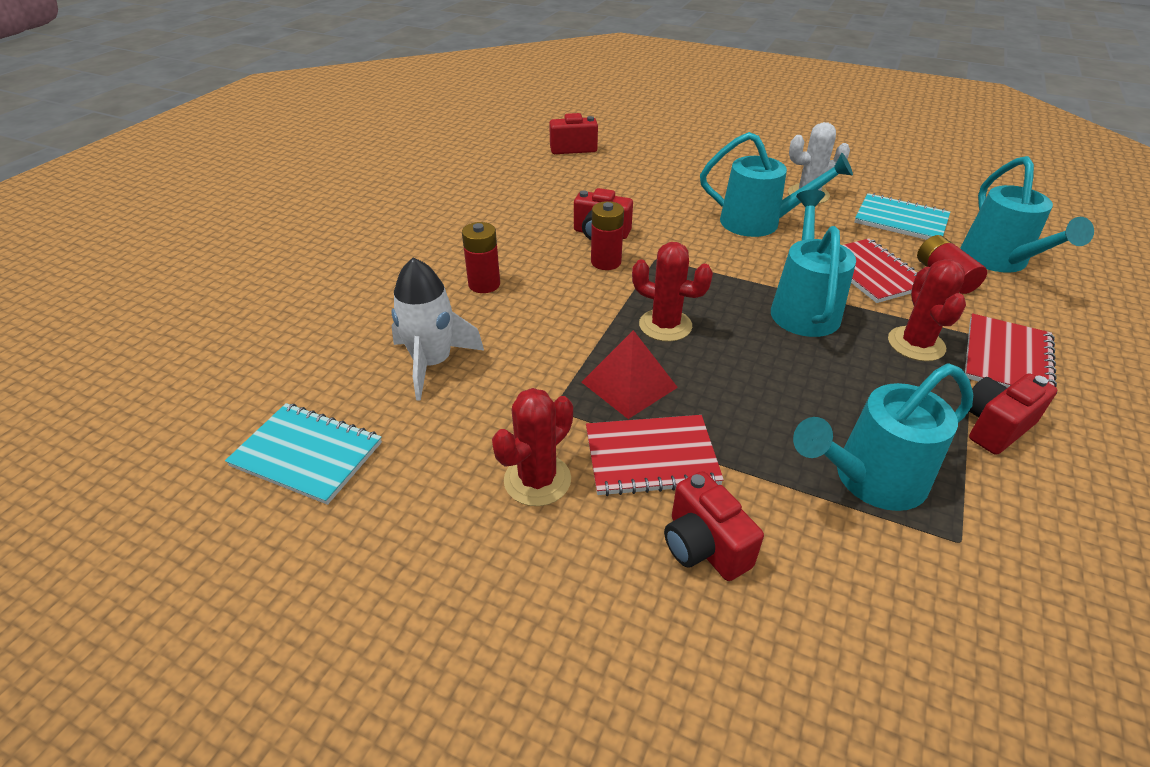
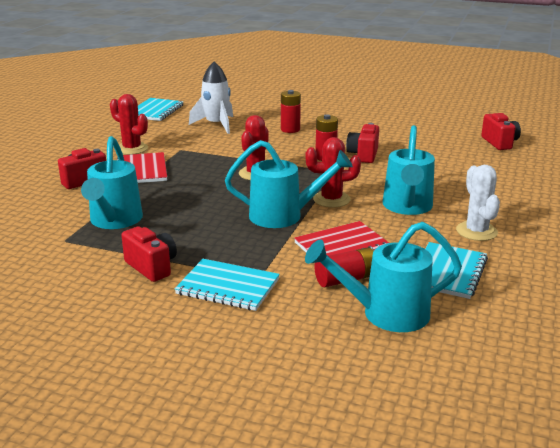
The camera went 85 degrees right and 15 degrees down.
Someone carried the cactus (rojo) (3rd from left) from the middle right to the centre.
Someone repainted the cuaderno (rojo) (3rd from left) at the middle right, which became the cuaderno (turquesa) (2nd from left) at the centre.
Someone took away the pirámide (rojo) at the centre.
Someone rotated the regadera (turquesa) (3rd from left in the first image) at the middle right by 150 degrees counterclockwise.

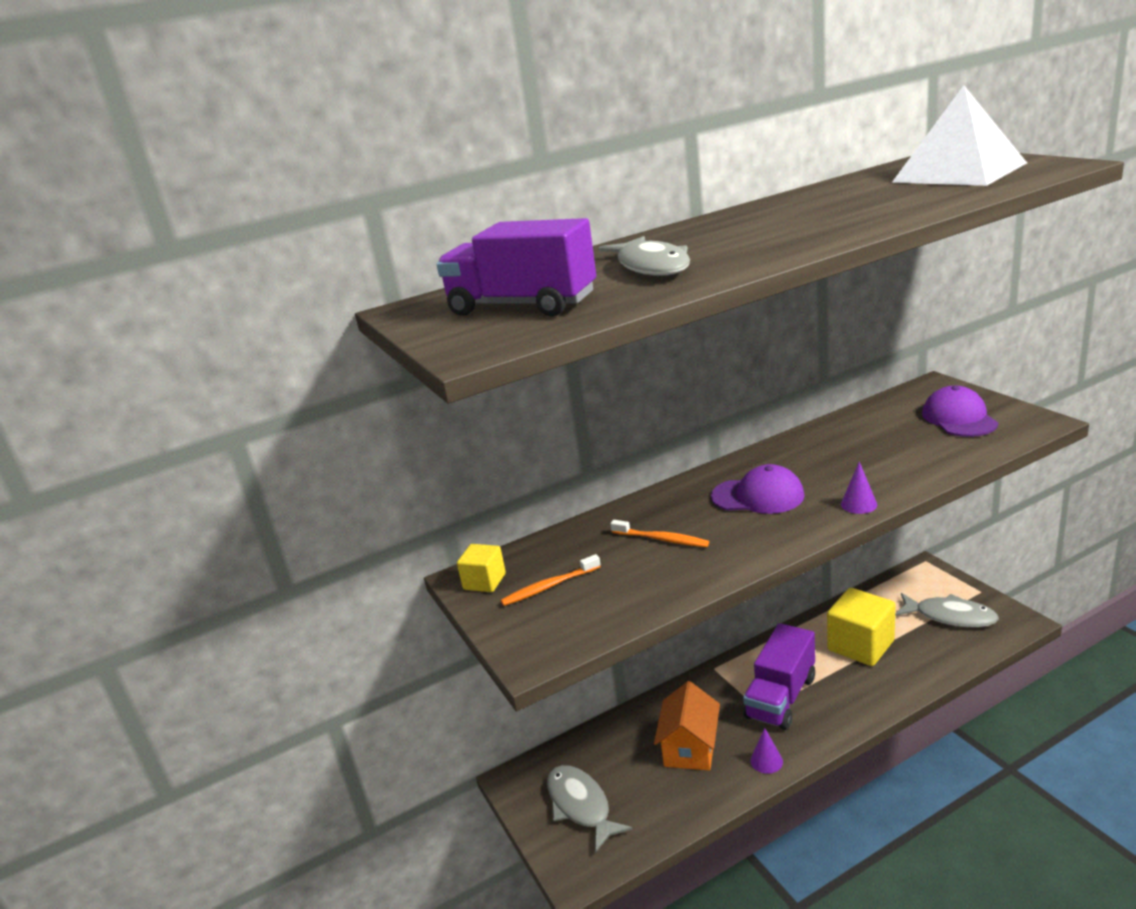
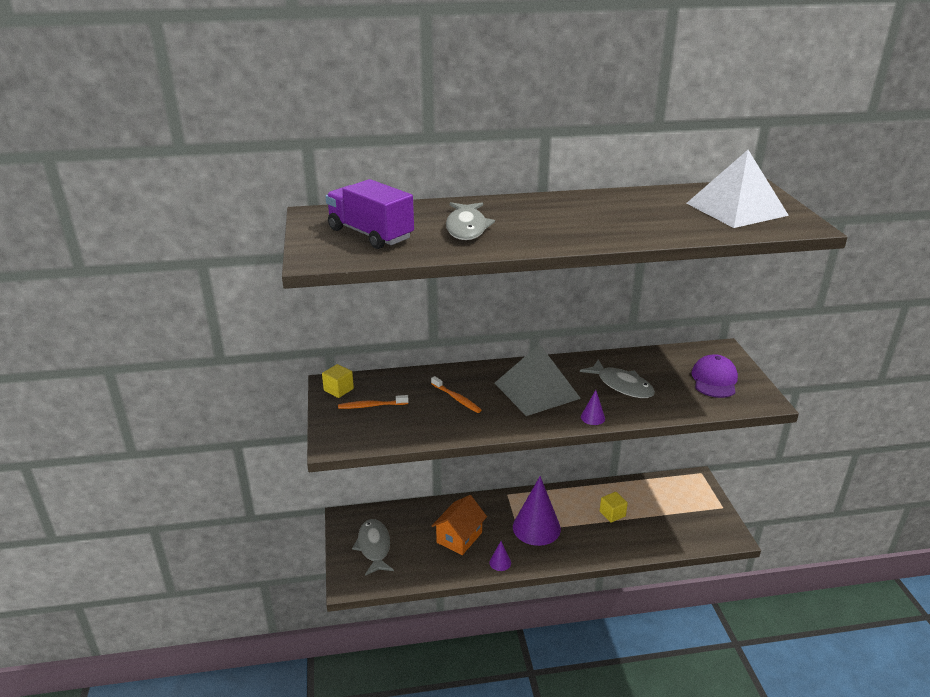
The camera went 15 degrees right and 5 degrees up.
Someone swapped the gorra (morado) (1st from left) at the middle right for the pirámide (gris) at the centre.
Someone scaled the cubo (amarillo) (2nd from left) at the bottom right by 0.54.
Someone carried the pez (gris) (3rd from left) from the bottom right to the centre.
Someone swapped the camión (morado) (2nd from left) at the bottom right for the cono (morado) (2nd from left) at the bottom centre.

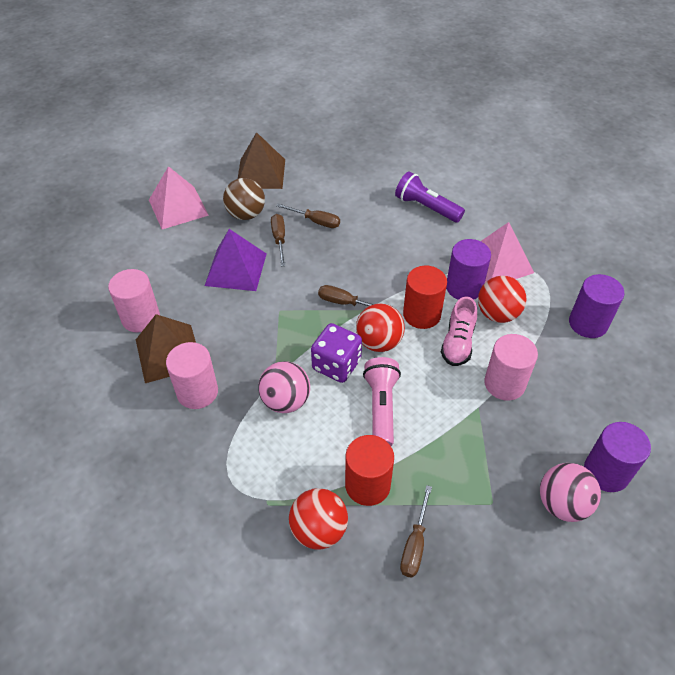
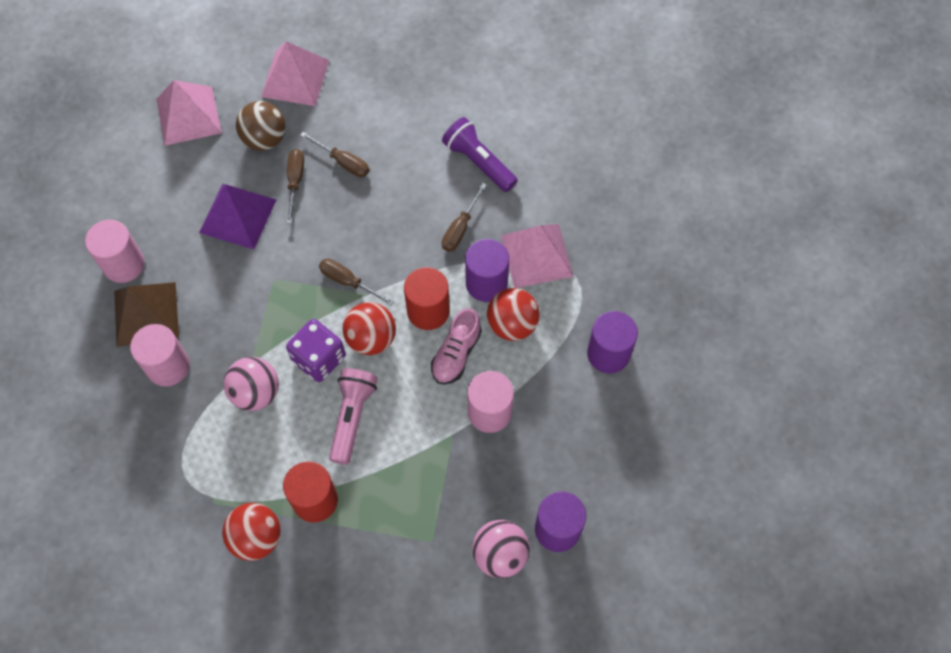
The camera went 10 degrees right and 15 degrees up.
Someone repainted the pirámide (marrón) (2nd from left) at the top centre, which became the pirámide (rosa) (2nd from left) at the top left.
Someone carried the destornillador (marrón) (4th from left) from the bottom centre to the top centre.

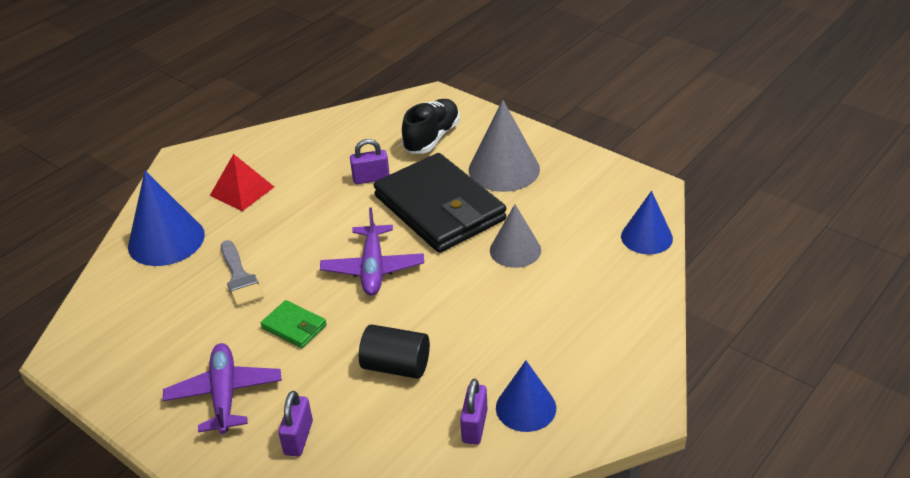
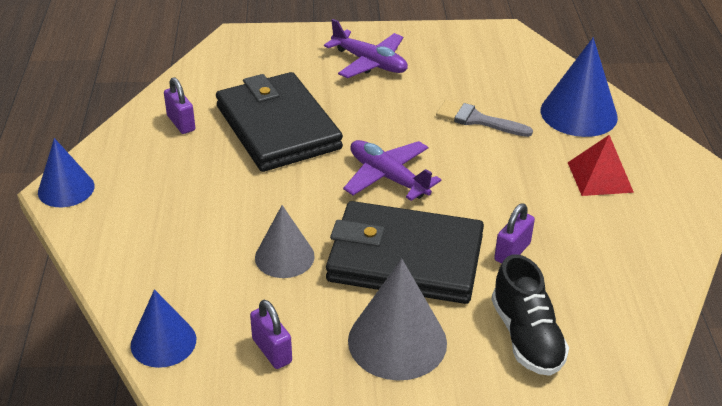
The camera went 135 degrees right and 0 degrees up.
Someone took away the cartera (verde) at the bottom left.
Someone swapped the cilindro (negro) at the bottom centre for the cartera (negro) (1st from left) at the top centre.
Someone carried the cono (azul) (2nd from left in the first image) from the bottom centre to the middle left.
Someone carried the candado (morado) (1st from left in the first image) from the bottom left to the bottom centre.

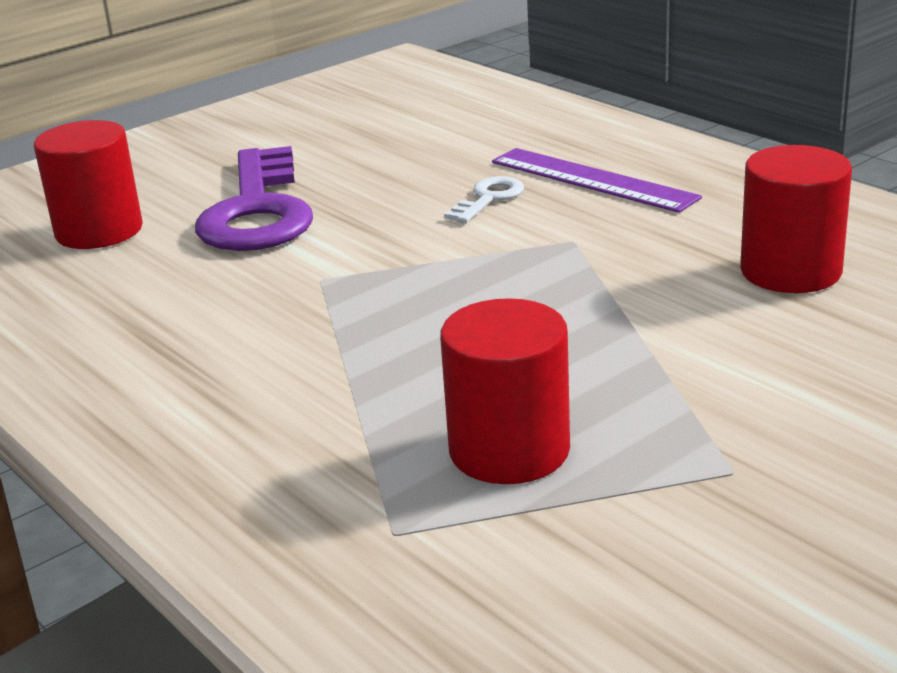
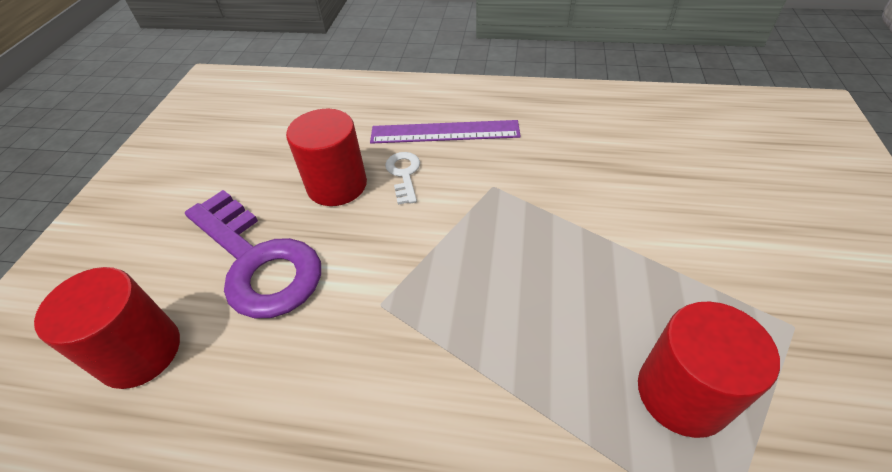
The camera went 40 degrees left and 20 degrees up.
Someone carried the cilindro (rojo) (3rd from left in the first image) from the top right to the top centre.

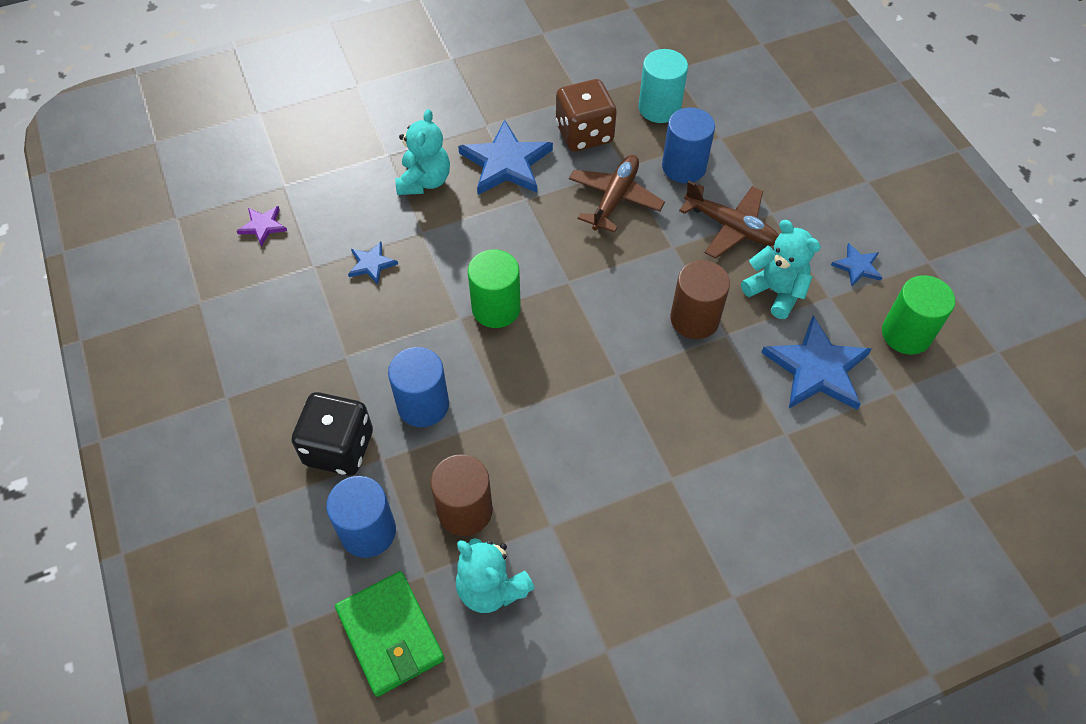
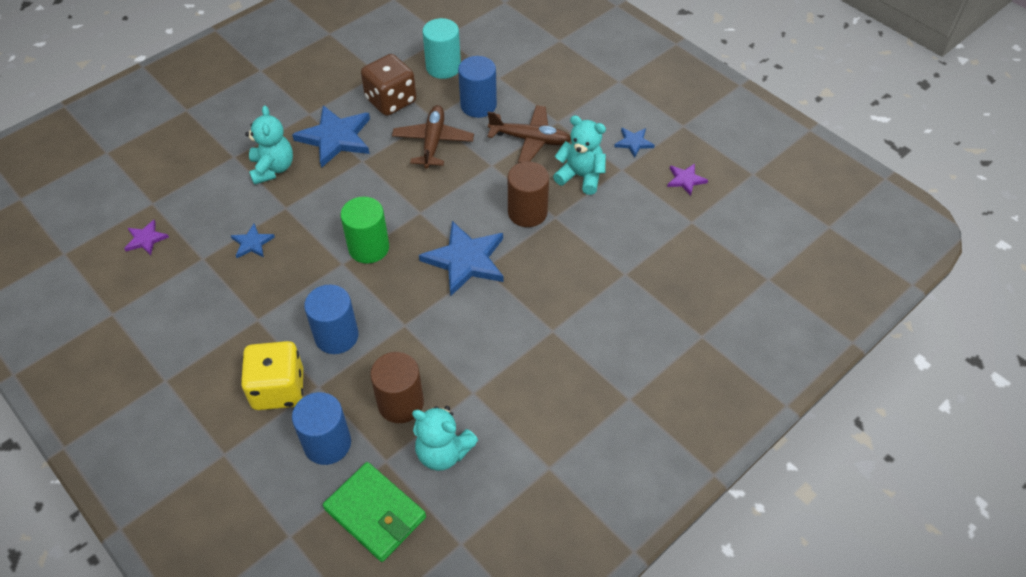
The camera went 20 degrees left and 5 degrees down.
Someone swapped the cilindro (verde) (2nd from left) at the middle right for the estrella (morado) (2nd from left) at the top right.
Someone carried the estrella (azul) (3rd from left) from the middle right to the centre.
Someone repainted the dado (negro) at the middle left, which became the dado (amarillo) at the middle left.

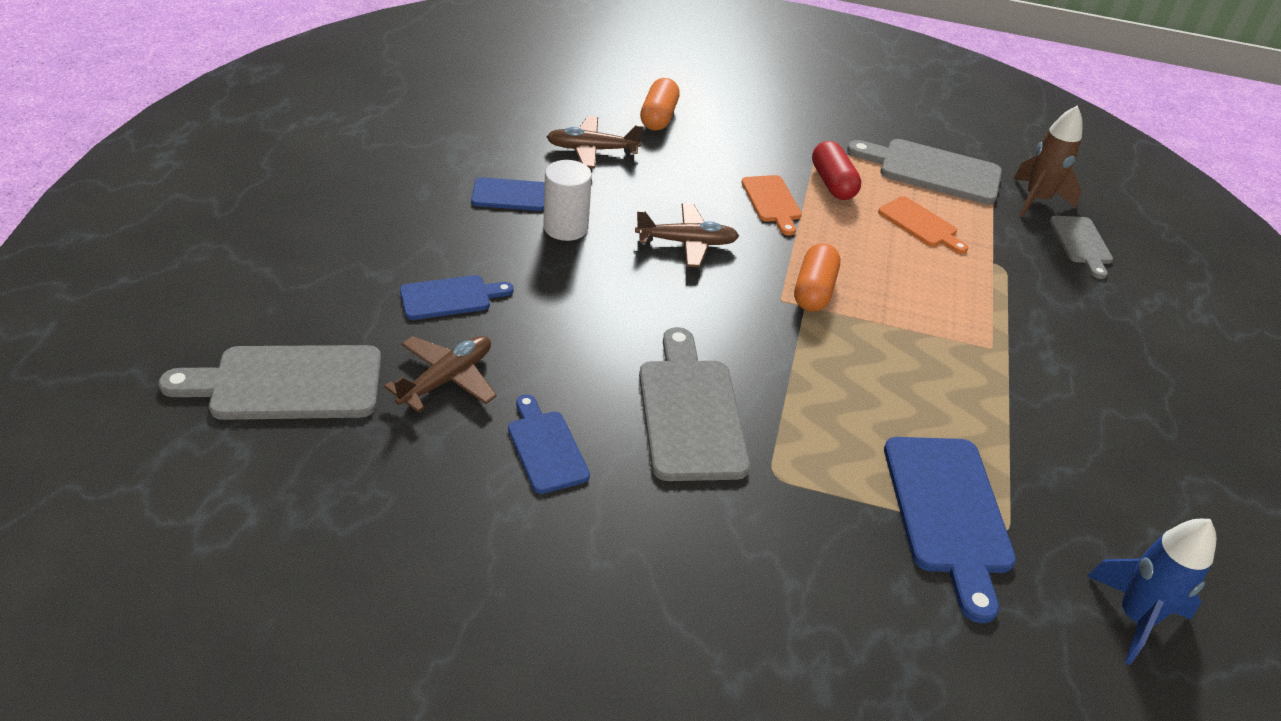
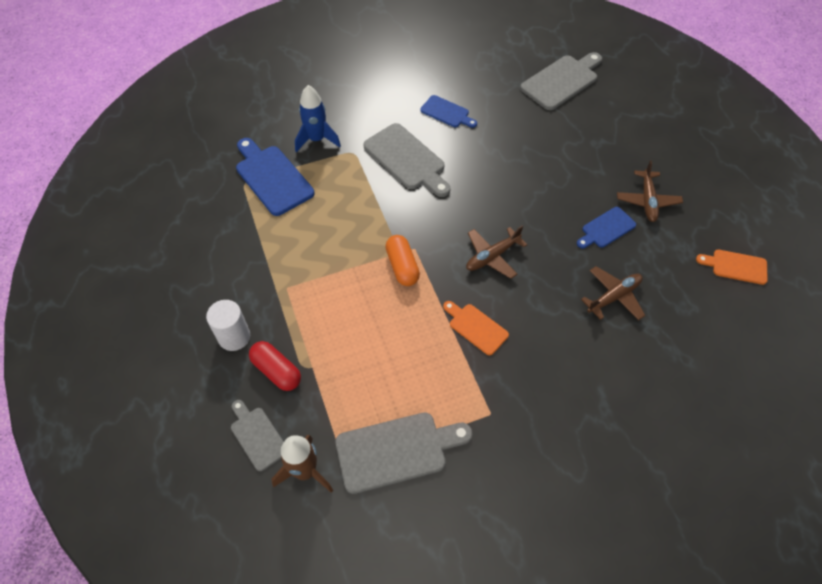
The camera went 150 degrees right and 15 degrees up.
Someone took away the cápsula (naranja) (1st from left) at the top centre.
Someone carried the cápsula (rojo) from the top centre to the centre.
Someone carried the cilindro (blanco) from the top centre to the middle left.
Someone carried the tabla de cortar (naranja) (2nd from left) from the top right to the middle right.
Someone took away the tabla de cortar (azul) (1st from left) at the centre.
Someone carried the avión (marrón) (1st from left in the first image) from the centre to the top right.
Someone carried the cohete (azul) from the bottom right to the top centre.

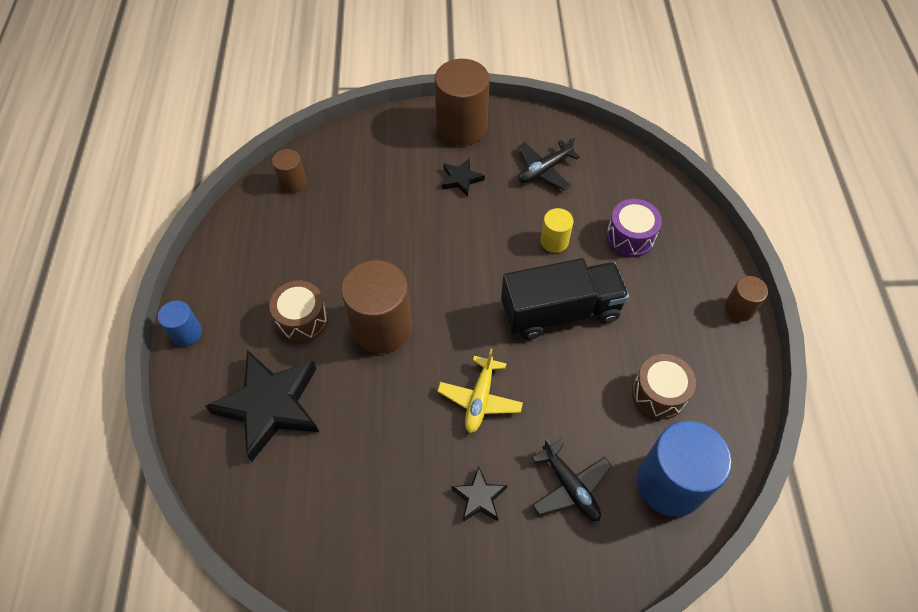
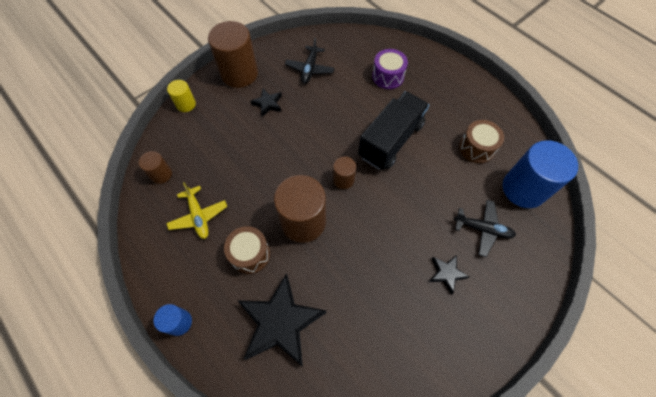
The camera went 40 degrees left and 5 degrees up.
Someone carried the cilindro (amarillo) from the centre to the top left.
Someone carried the cilindro (marrón) (4th from left) from the middle right to the centre.
Someone carried the avión (amarillo) from the centre to the middle left.

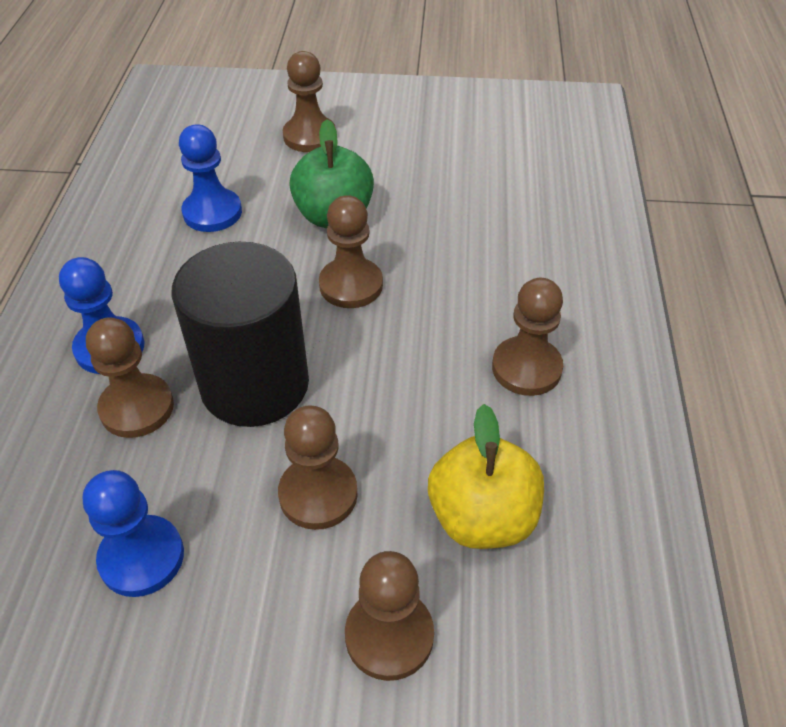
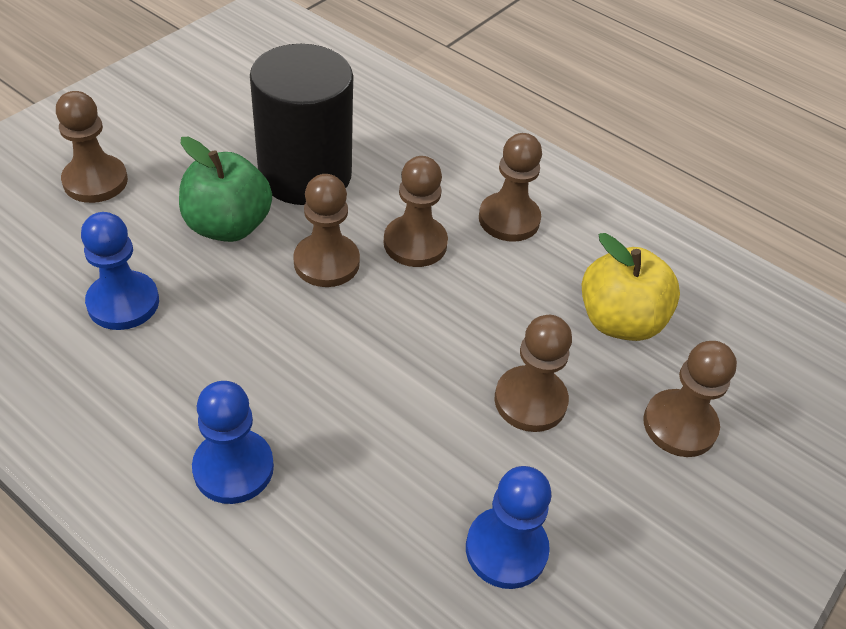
The camera went 60 degrees left and 0 degrees up.
Someone carried the cilindro (negro) from the middle left to the top centre.
Someone carried the peón (marrón) (1st from left in the first image) from the middle left to the centre.

